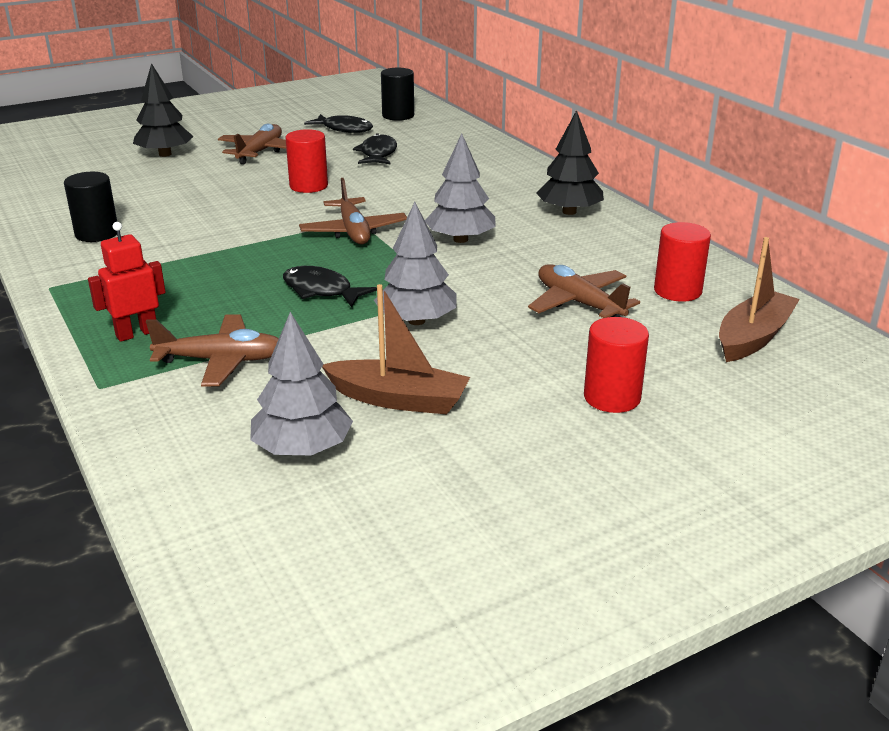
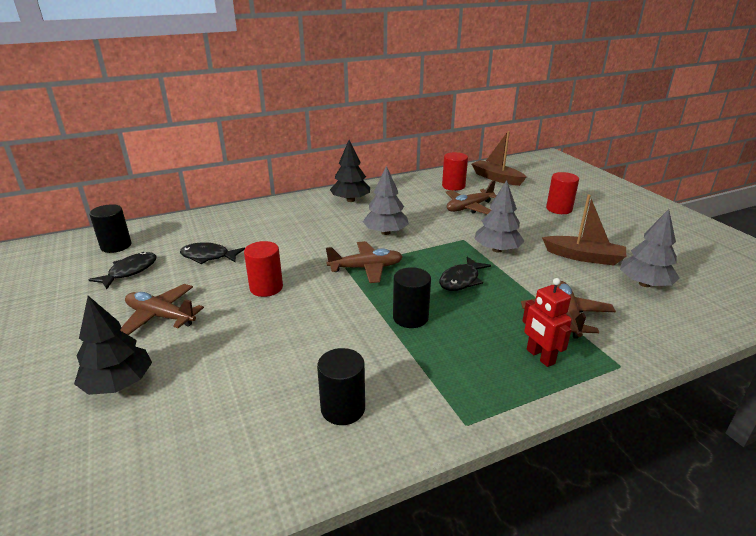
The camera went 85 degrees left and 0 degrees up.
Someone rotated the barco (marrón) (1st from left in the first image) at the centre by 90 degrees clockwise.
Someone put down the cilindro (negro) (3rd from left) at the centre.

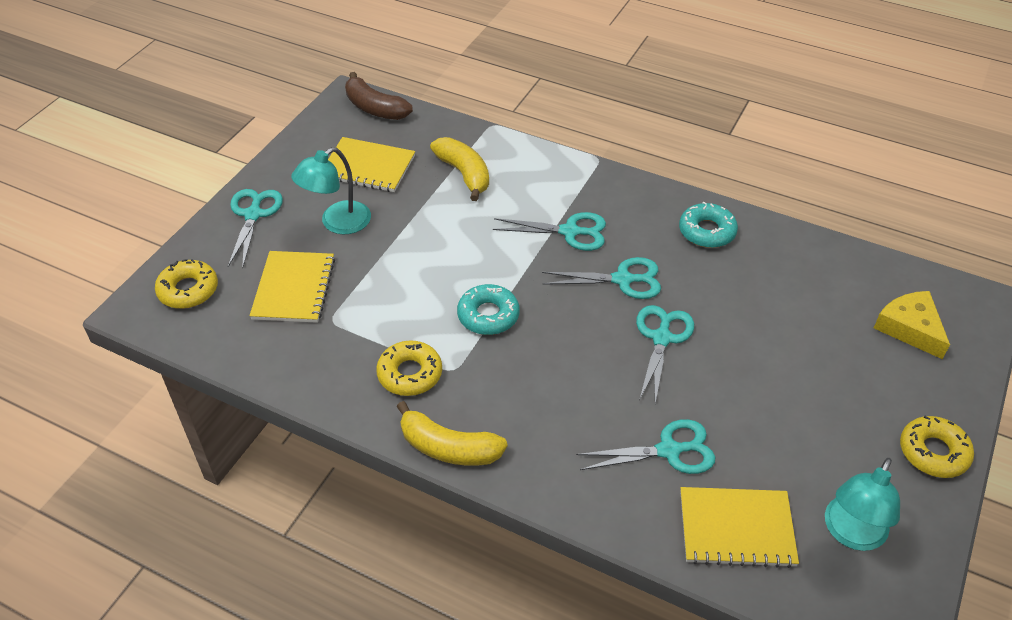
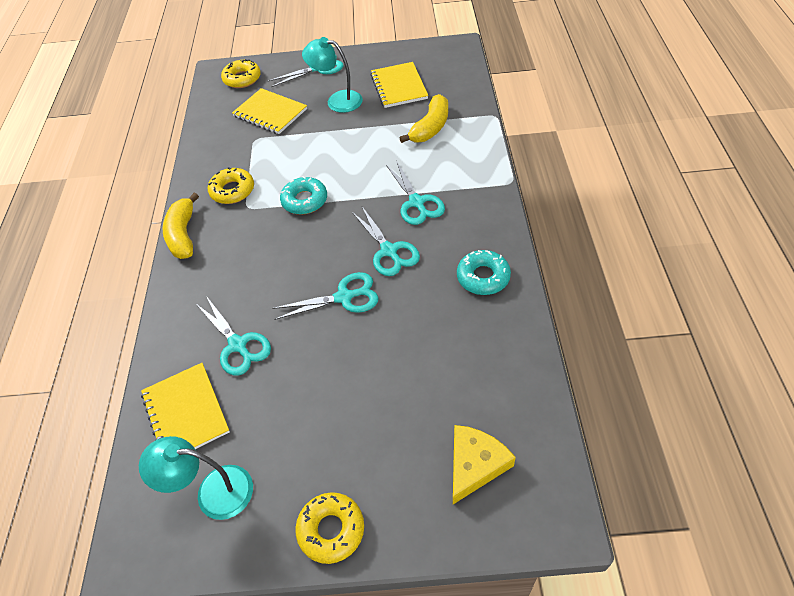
The camera went 65 degrees right and 5 degrees up.
Someone took away the plátano (marrón) at the top centre.
Someone rotated the cuaderno (amarillo) (1st from left in the first image) at the middle left by 60 degrees clockwise.

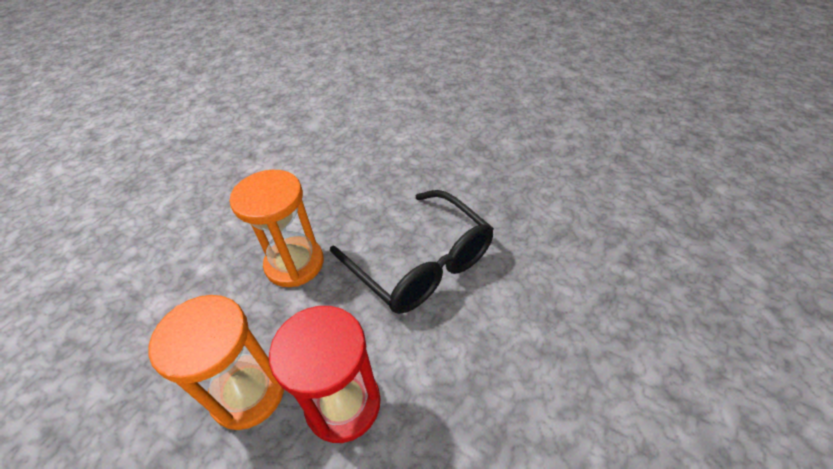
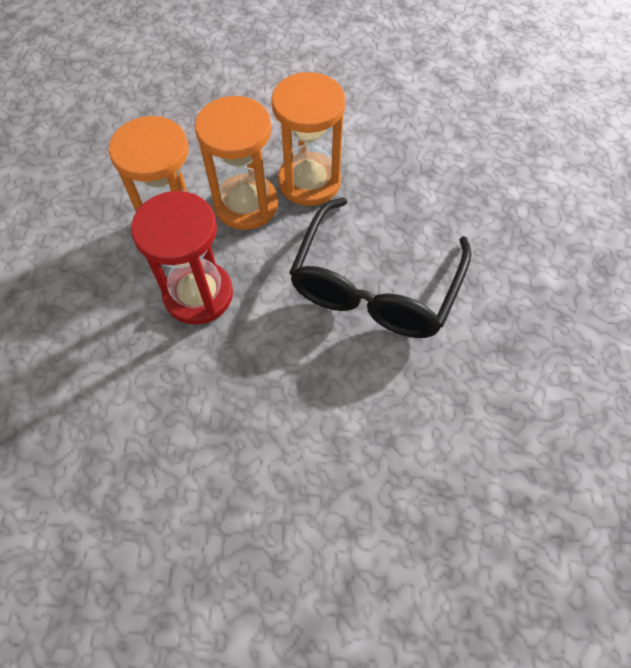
The camera went 60 degrees right and 15 degrees up.
Someone put down the reloj de arena (naranja) (2nd from left) at the top centre.

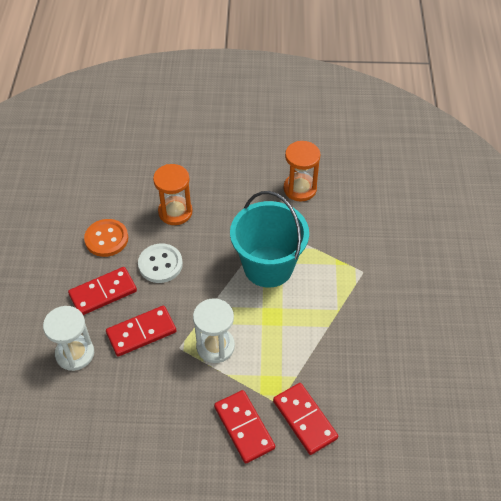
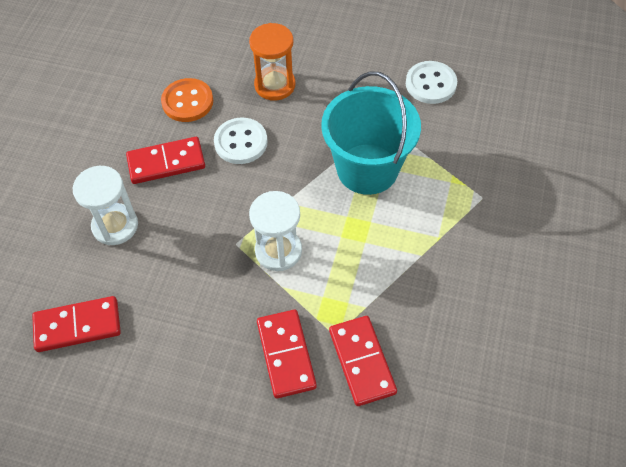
The camera went 15 degrees right and 5 degrees up.
Someone swapped the reloj de arena (naranja) (2nd from left) at the centre for the botón (blanco) (2nd from left) at the top right.
Someone carried the ficha de dominó (rojo) (2nd from left in the first image) from the middle left to the bottom left.

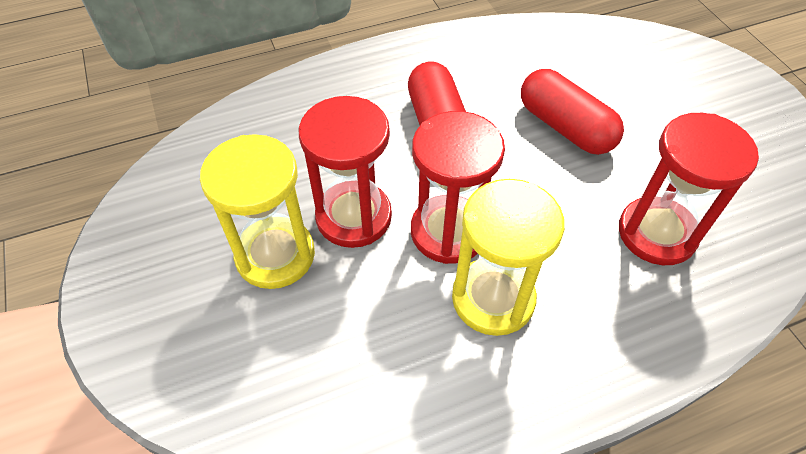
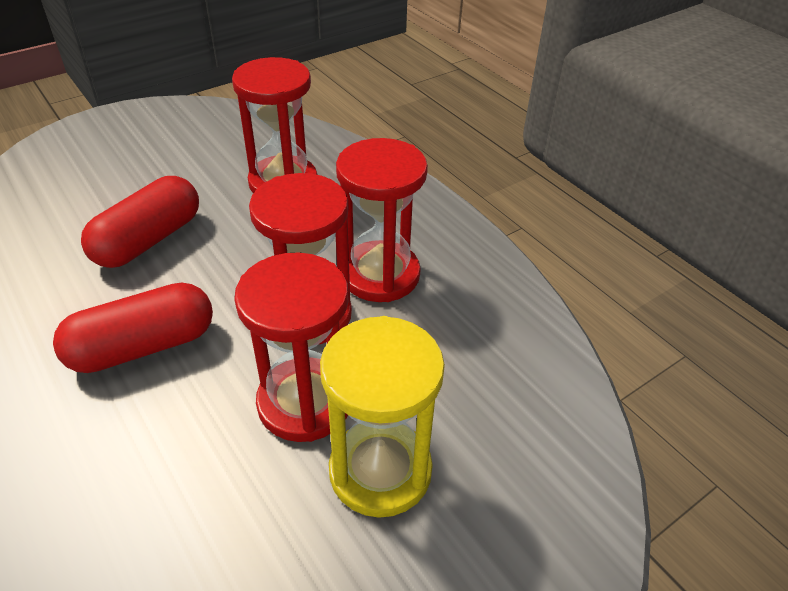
The camera went 105 degrees left and 10 degrees down.
Someone repainted the reloj de arena (amarillo) (2nd from left) at the centre, which became the reloj de arena (rojo) (4th from left) at the centre.

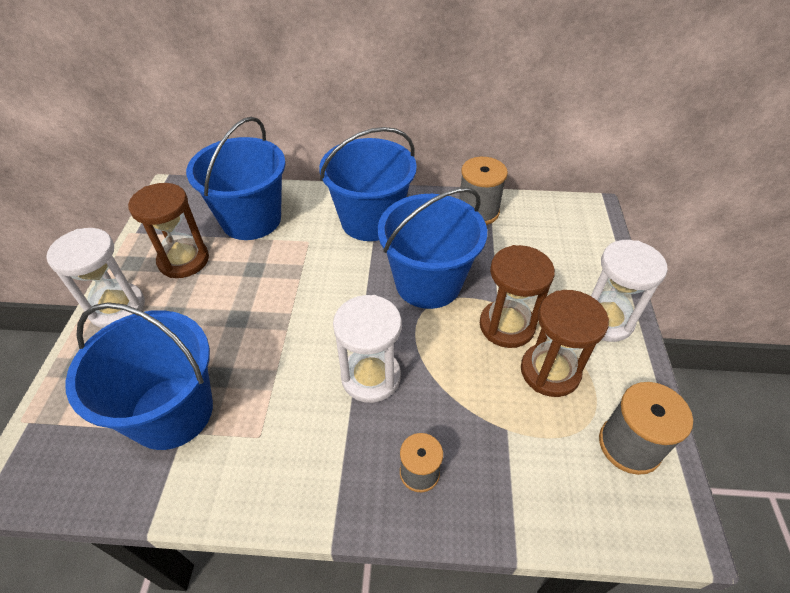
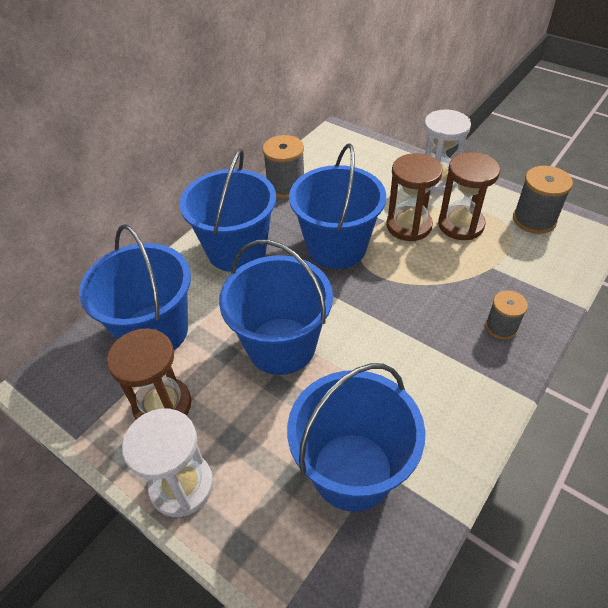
The camera went 55 degrees left and 0 degrees up.
Someone took away the reloj de arena (blanco) (2nd from left) at the centre.
Someone put down the balde (azul) (3rd from left) at the centre.

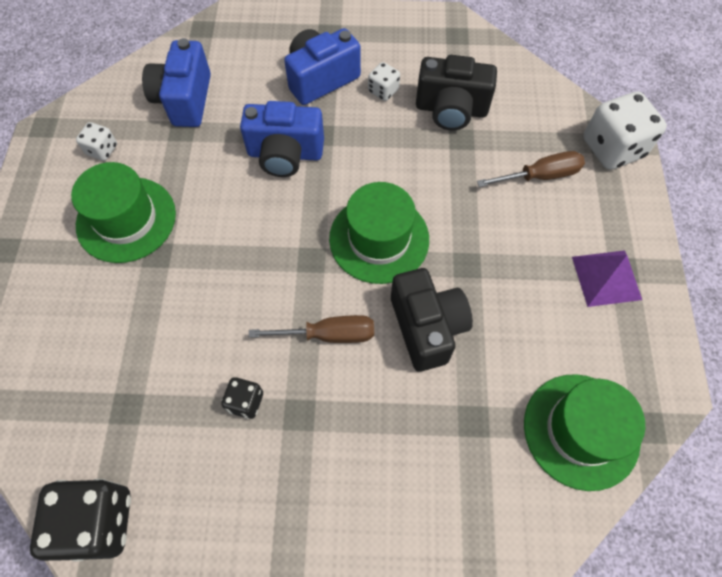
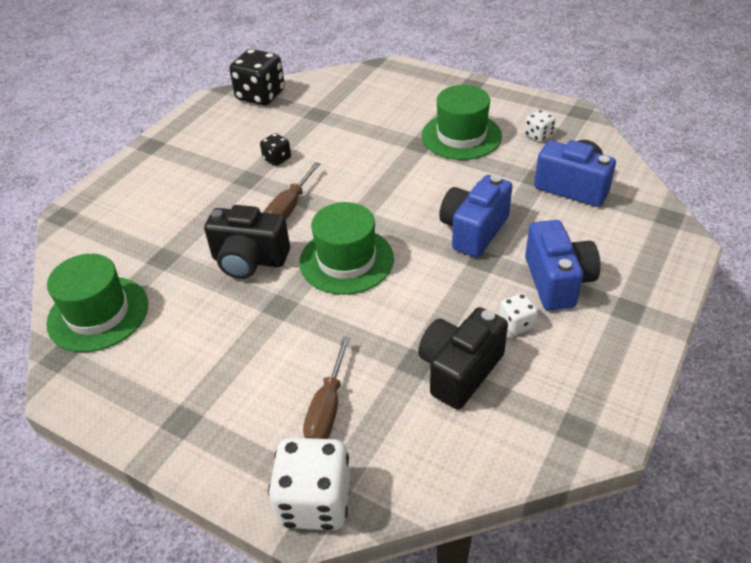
The camera went 120 degrees right and 20 degrees down.
Someone took away the pirámide (morado) at the middle right.

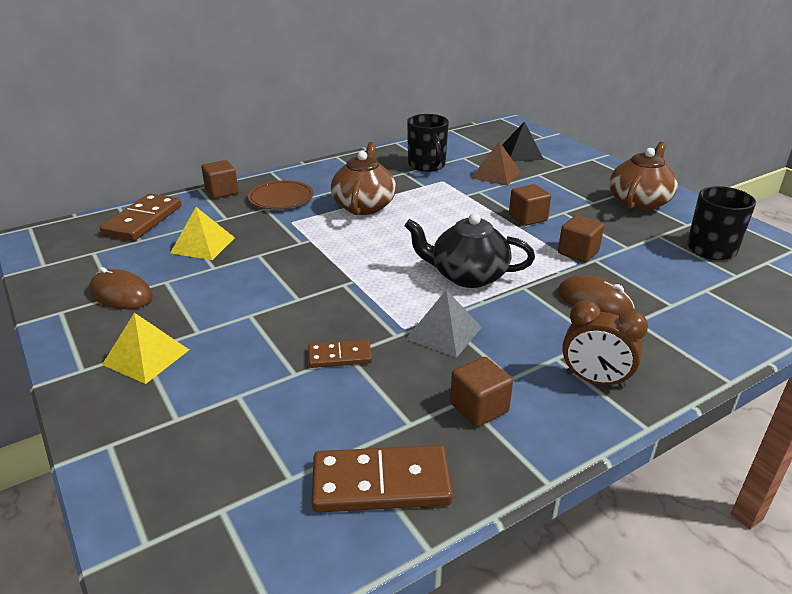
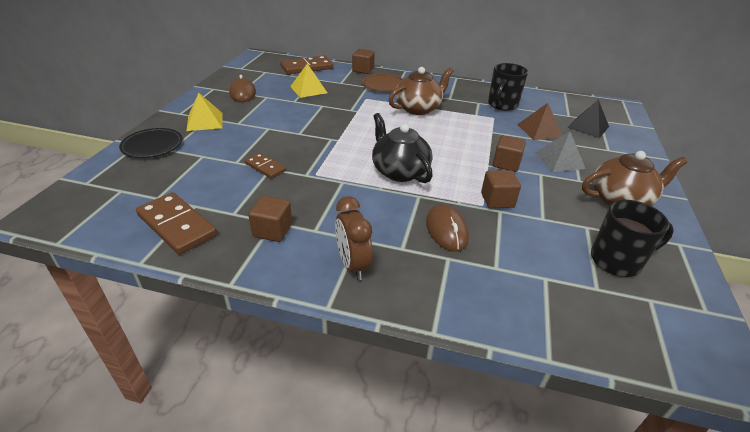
The camera went 45 degrees right and 5 degrees up.
Someone carried the pirámide (gris) from the centre to the middle right.
Someone put down the plato (negro) at the top left.

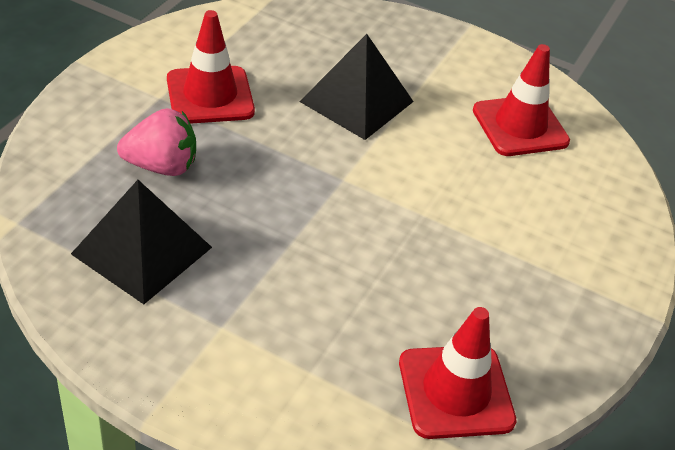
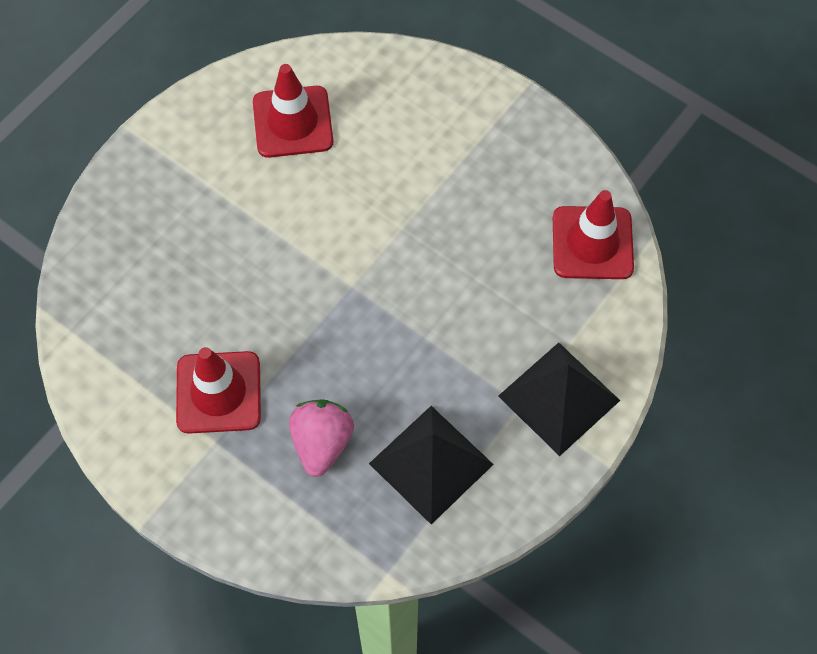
The camera went 75 degrees left and 20 degrees up.
Someone carried the pirámide (negro) (2nd from left) from the top centre to the middle right.

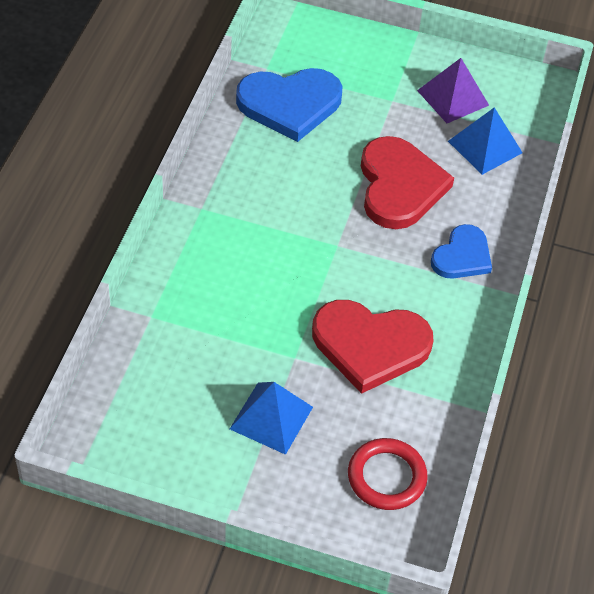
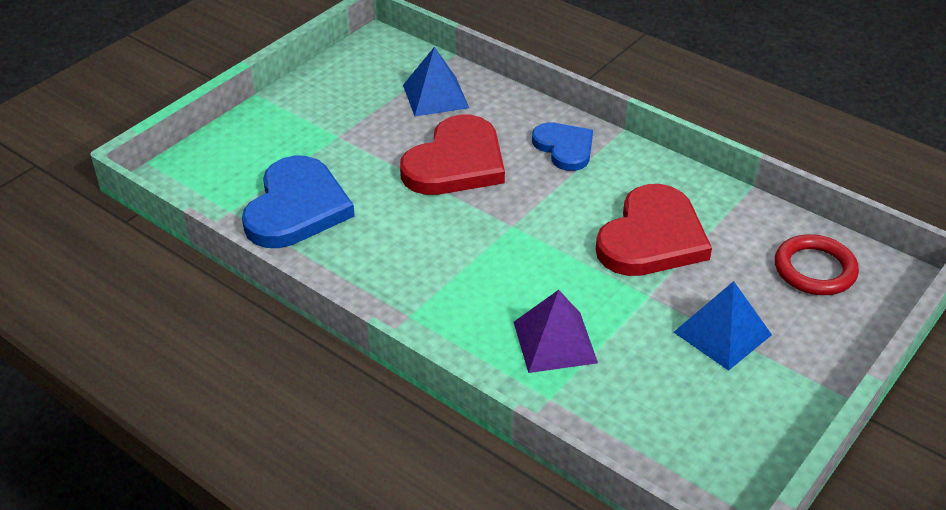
The camera went 65 degrees left and 10 degrees down.
Someone carried the pirámide (morado) from the top right to the centre.
Someone rotated the corazón (rojo) (2nd from left in the first image) at the top right by 105 degrees clockwise.

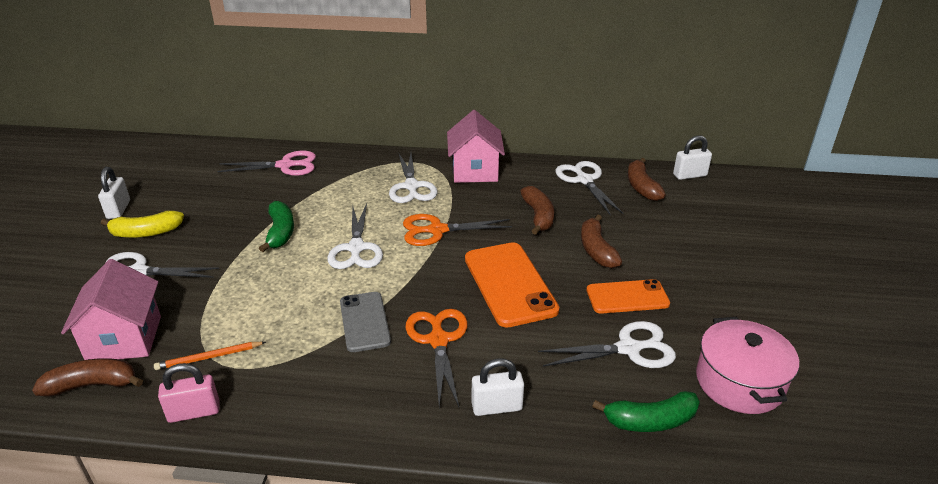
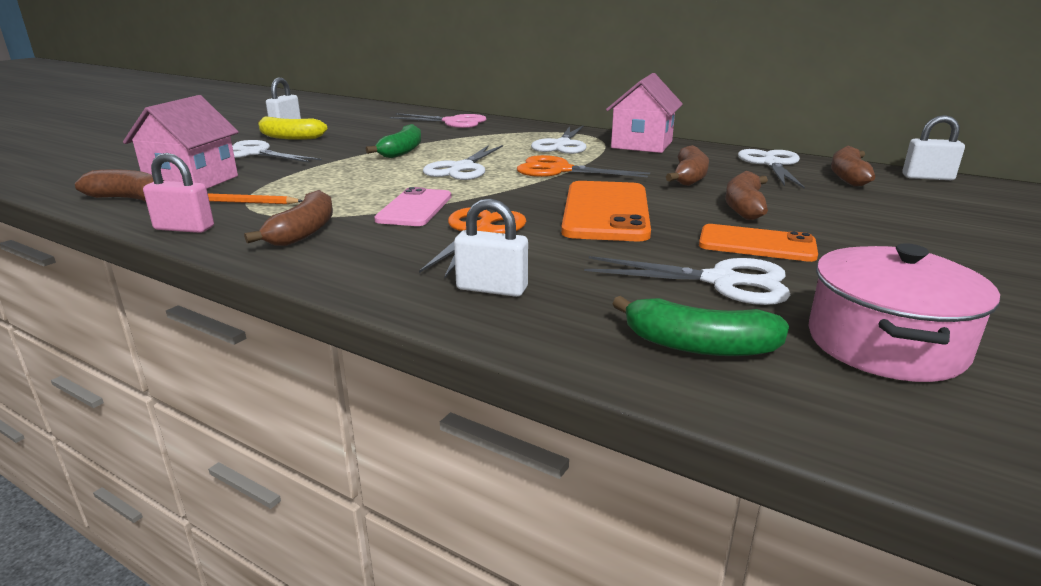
The camera went 25 degrees right and 10 degrees down.
Someone repainted the móvil (gris) at the centre, which became the móvil (rosa) at the centre.
Someone put down the plátano (marrón) (2nd from left) at the middle left.

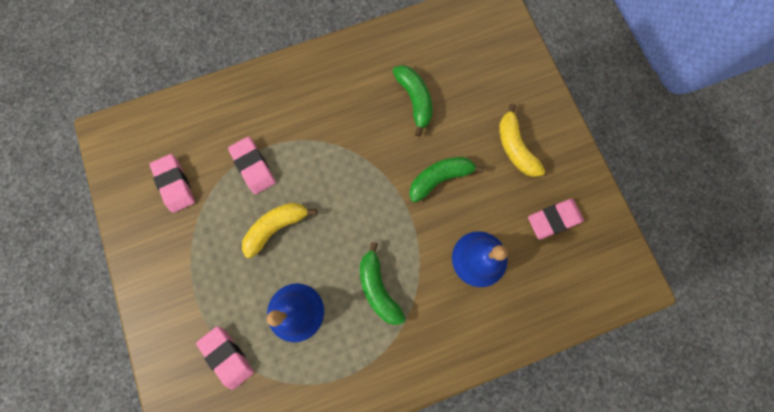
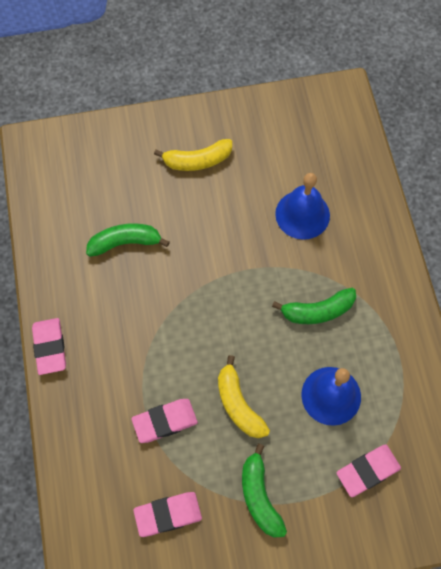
The camera went 80 degrees left and 10 degrees down.
Someone carried the plátano (verde) (3rd from left in the first image) from the centre to the bottom centre.
Someone carried the goma de borrar (rosa) (4th from left in the first image) from the middle right to the middle left.

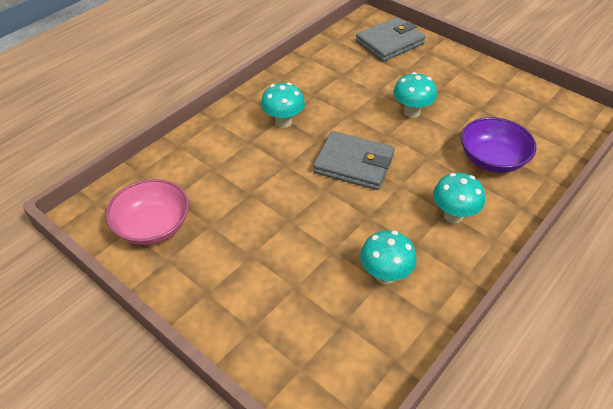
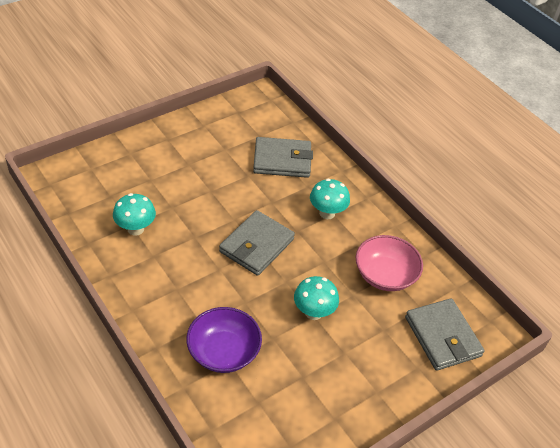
The camera went 100 degrees right and 0 degrees up.
Someone took away the seta (turquesa) (4th from left) at the middle right.
Someone carried the cuenco (rosa) from the middle left to the middle right.
Someone put down the cartera (gris) (2nd from left) at the centre.

